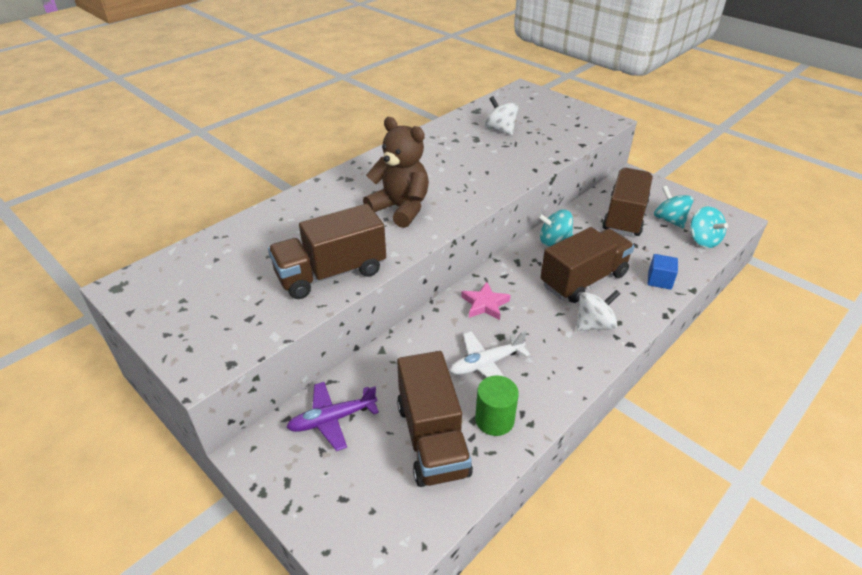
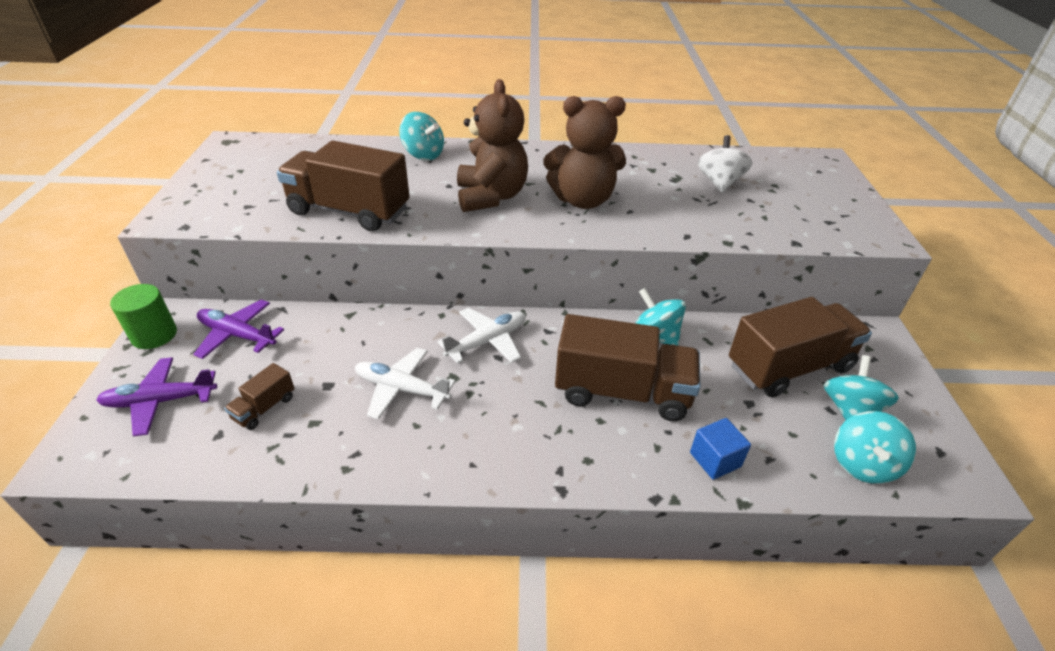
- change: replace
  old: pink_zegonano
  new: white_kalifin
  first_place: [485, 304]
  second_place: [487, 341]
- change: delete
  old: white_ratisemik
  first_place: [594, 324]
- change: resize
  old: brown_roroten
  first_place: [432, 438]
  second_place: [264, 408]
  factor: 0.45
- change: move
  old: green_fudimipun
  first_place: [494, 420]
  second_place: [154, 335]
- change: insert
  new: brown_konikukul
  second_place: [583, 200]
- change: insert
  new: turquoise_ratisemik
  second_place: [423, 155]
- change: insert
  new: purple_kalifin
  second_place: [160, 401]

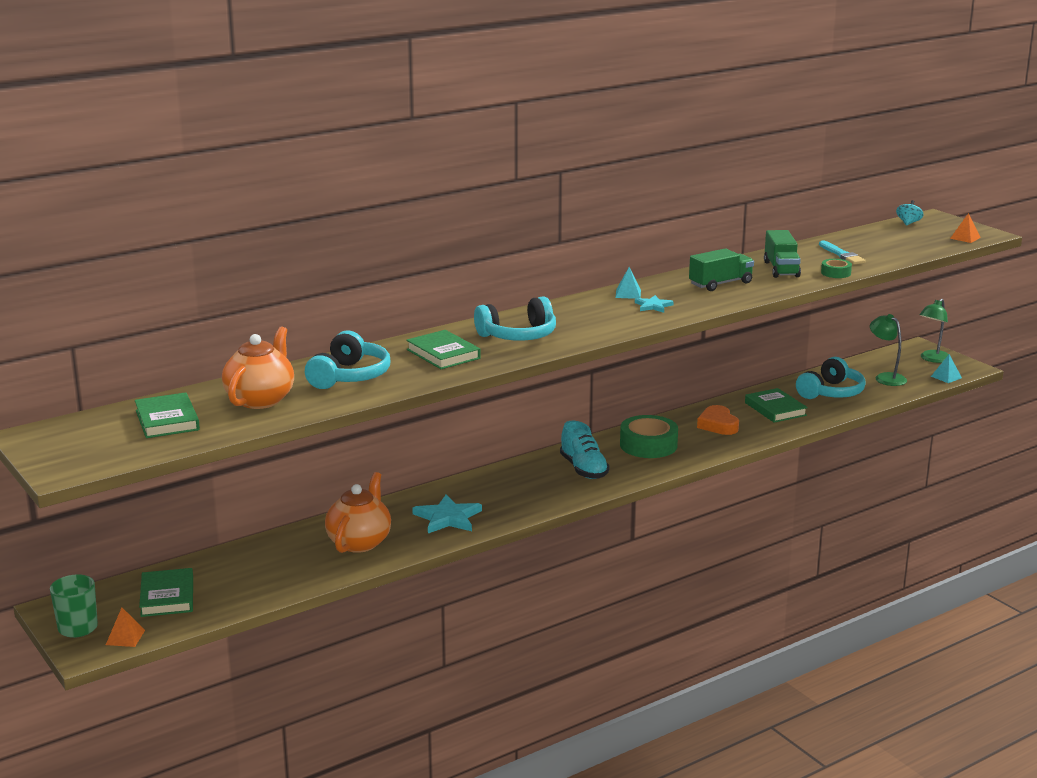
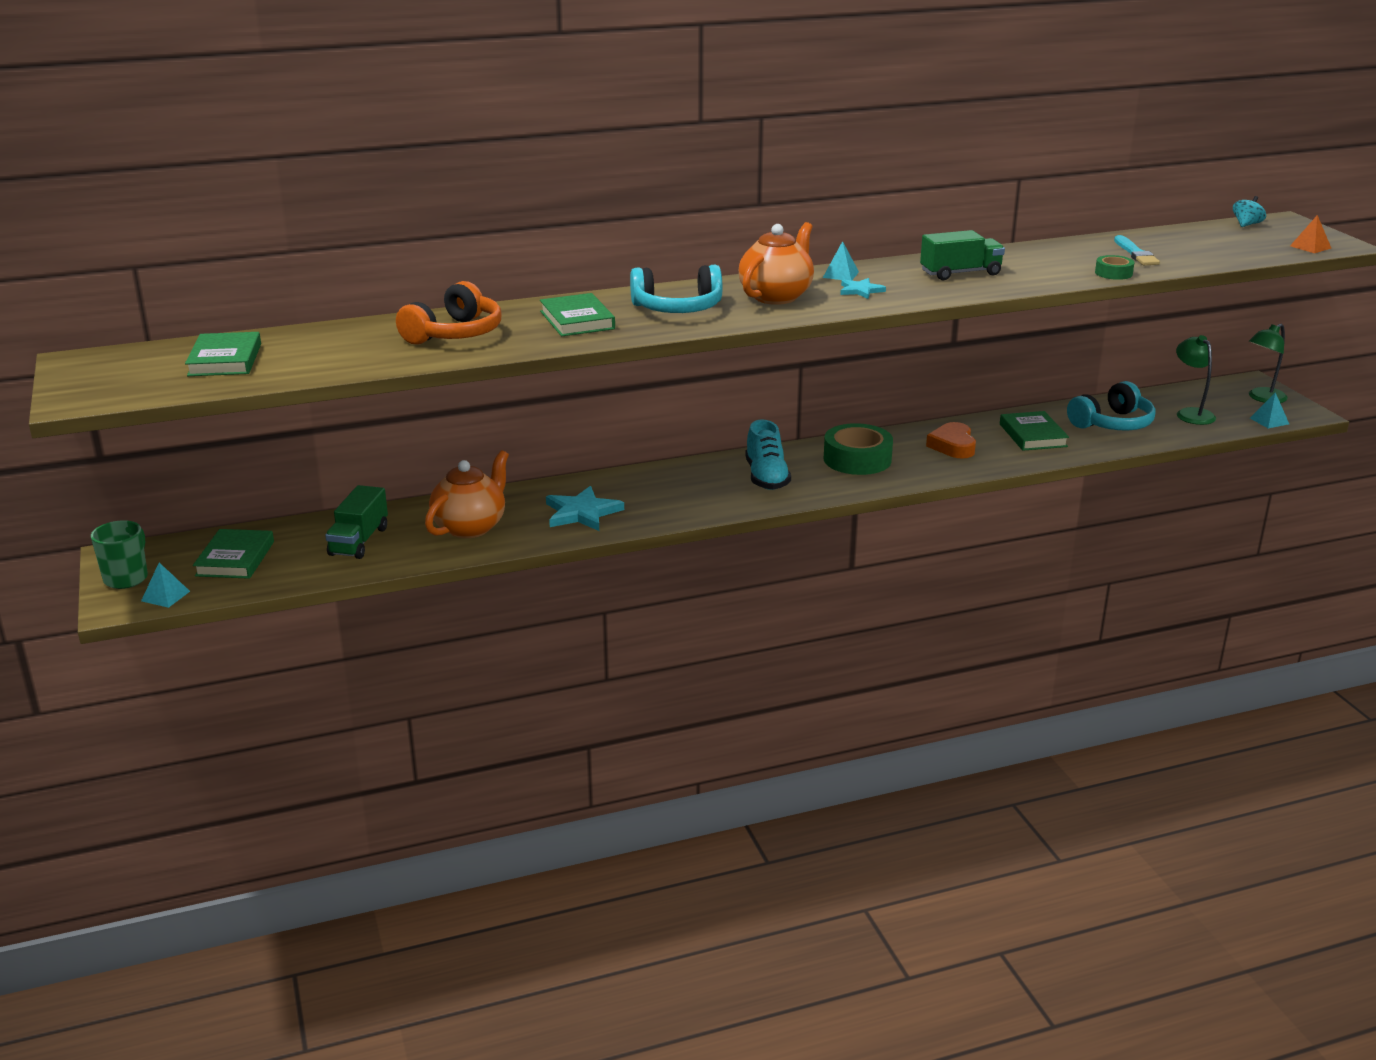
- change: move
  old: green_roroten
  first_place: [781, 269]
  second_place: [359, 541]
- change: move
  old: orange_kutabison
  first_place: [260, 400]
  second_place: [776, 296]
- change: recolor
  old: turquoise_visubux
  new: orange_visubux
  first_place: [349, 376]
  second_place: [455, 334]
- change: recolor
  old: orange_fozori
  new: turquoise_fozori
  first_place: [125, 637]
  second_place: [165, 596]

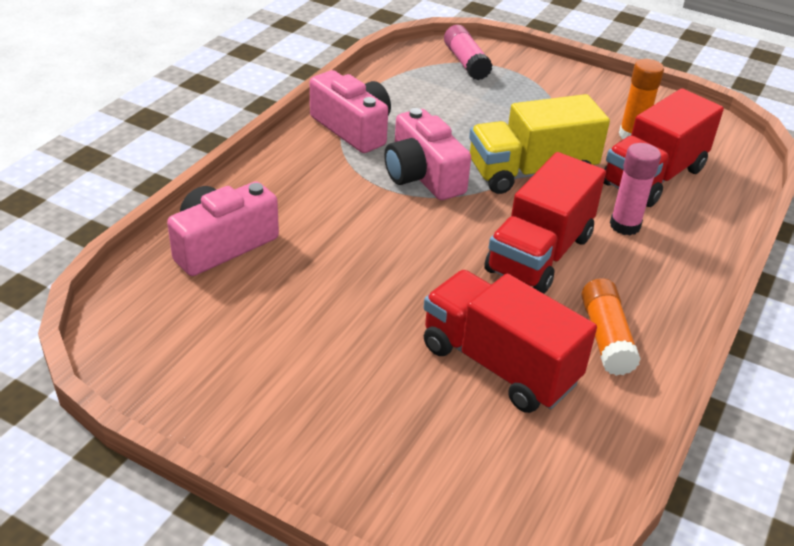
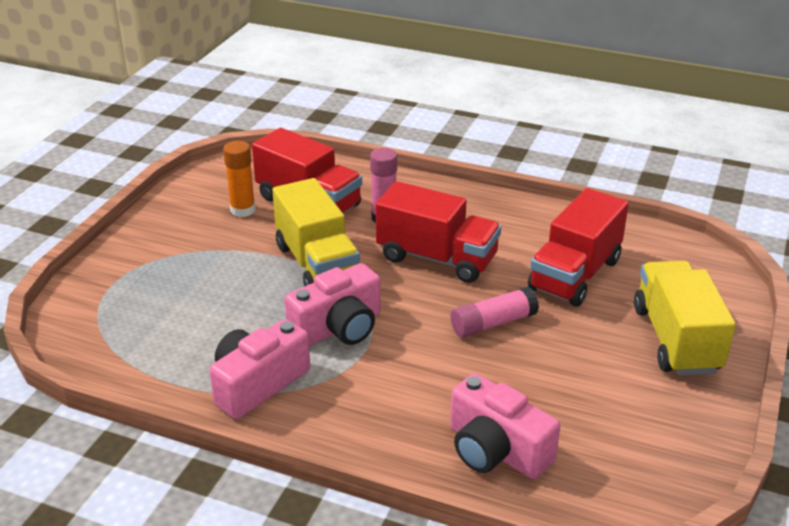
- change: move
  old: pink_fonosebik
  first_place: [466, 62]
  second_place: [493, 323]
- change: delete
  old: orange_fonosebik
  first_place: [606, 337]
- change: insert
  new: yellow_roroten
  second_place: [676, 339]

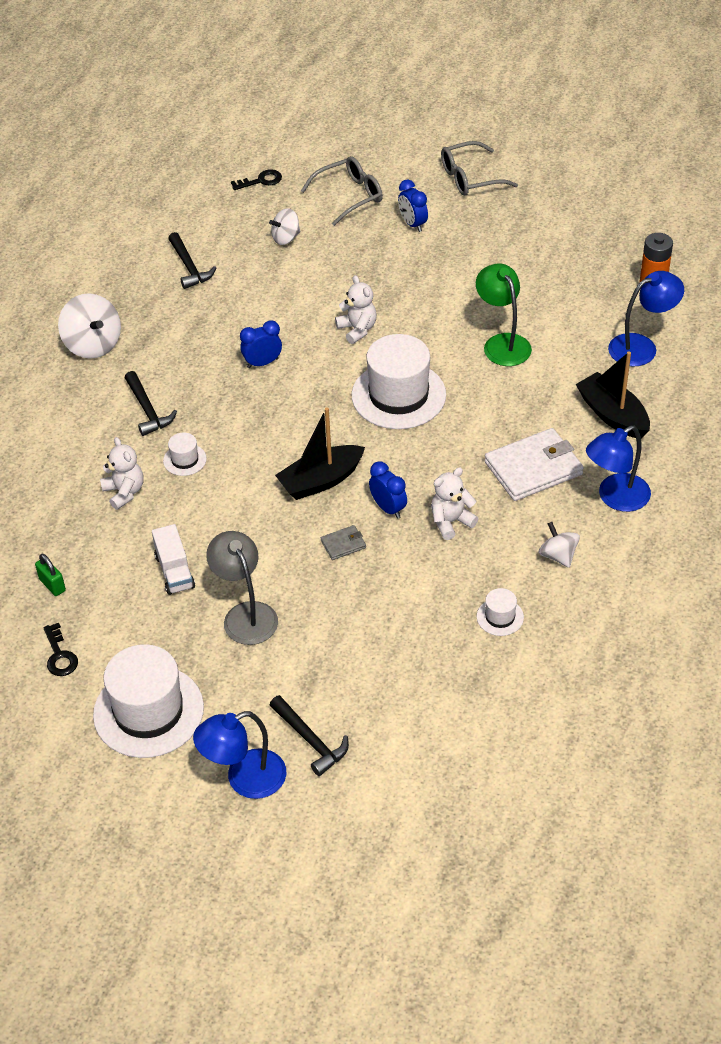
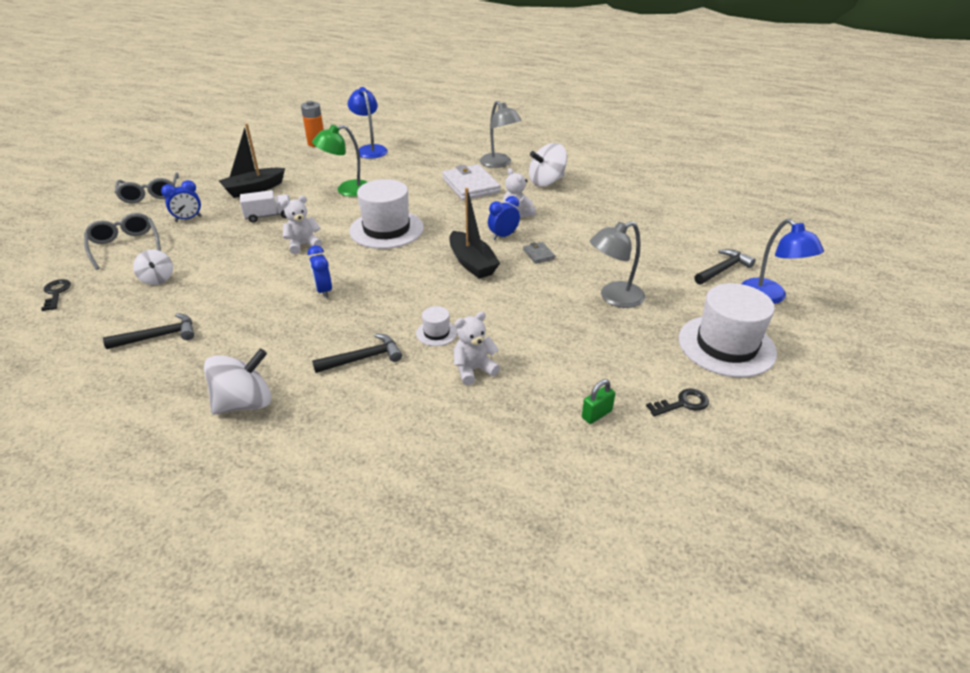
- change: move
  old: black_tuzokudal
  first_place: [612, 415]
  second_place: [254, 189]
- change: recolor
  old: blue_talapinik
  new: grey_talapinik
  first_place: [615, 498]
  second_place: [499, 164]
- change: resize
  old: white_ratisemik
  first_place: [558, 556]
  second_place: [546, 182]
  factor: 1.64
- change: move
  old: white_roroten
  first_place: [174, 571]
  second_place: [268, 216]
- change: delete
  old: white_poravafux
  first_place: [500, 617]

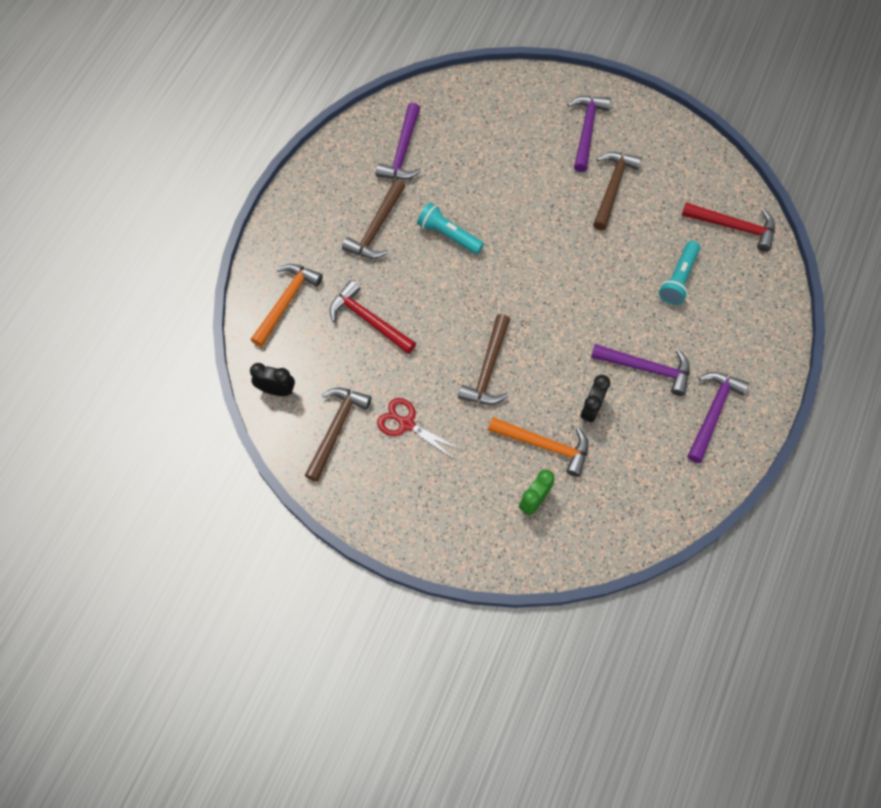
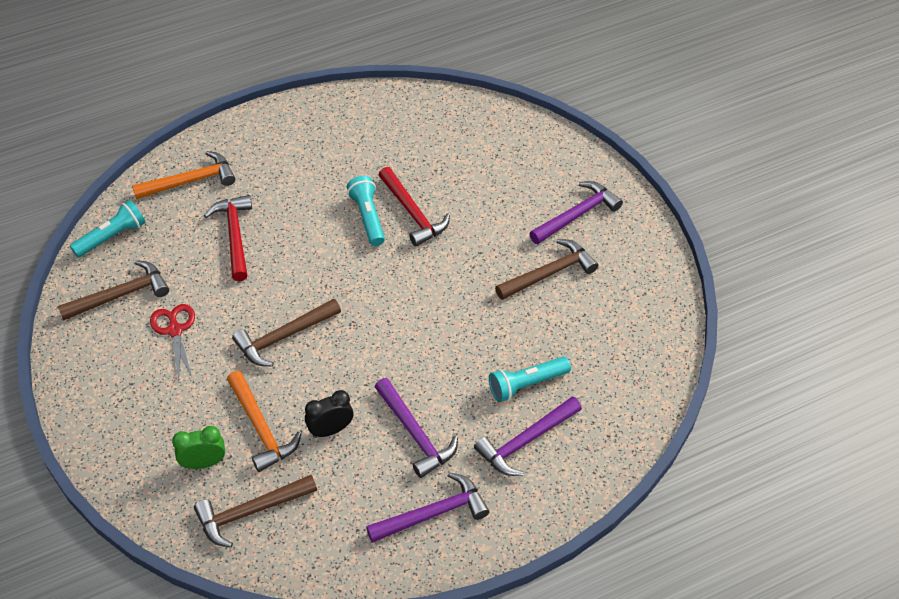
- change: move
  old: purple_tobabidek
  first_place: [403, 151]
  second_place: [526, 441]
- change: move
  old: brown_tobabidek
  first_place: [376, 228]
  second_place: [251, 512]
- change: move
  old: red_tobabidek
  first_place: [733, 227]
  second_place: [413, 213]
- change: replace
  old: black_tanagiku
  new: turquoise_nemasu
  first_place: [276, 390]
  second_place: [112, 237]

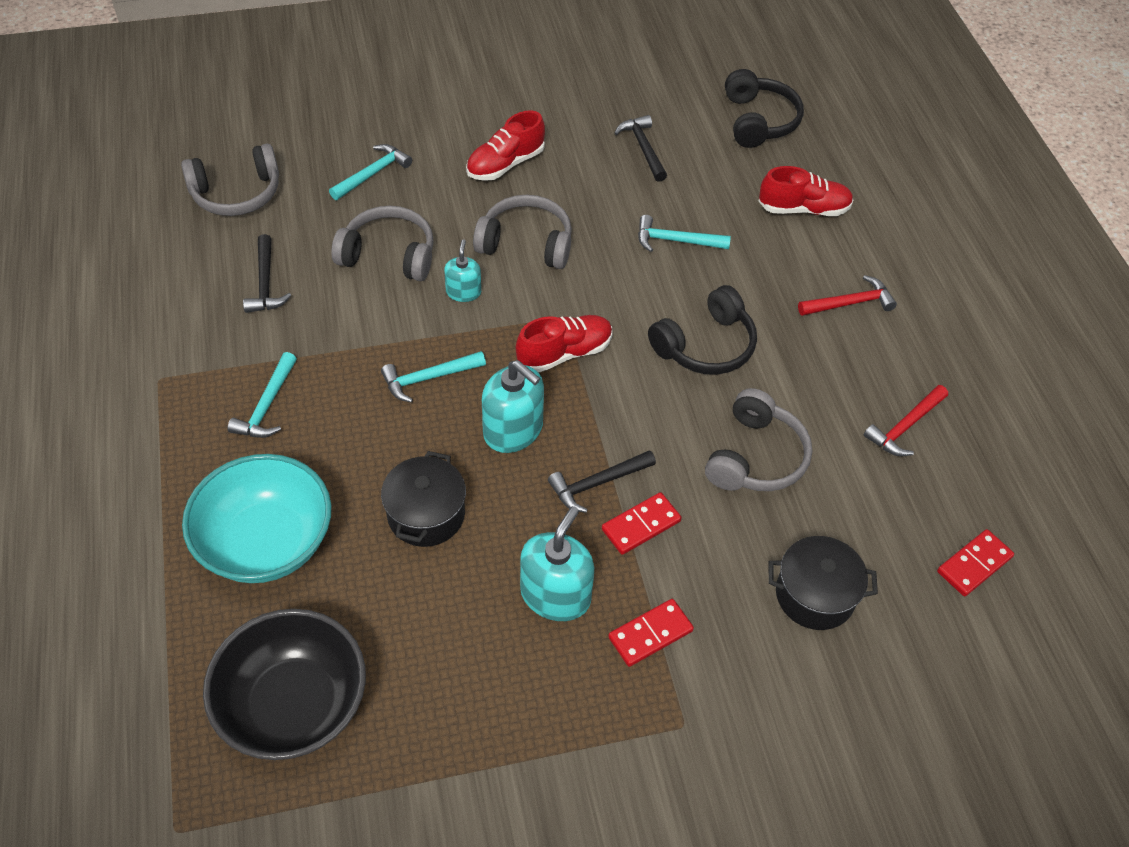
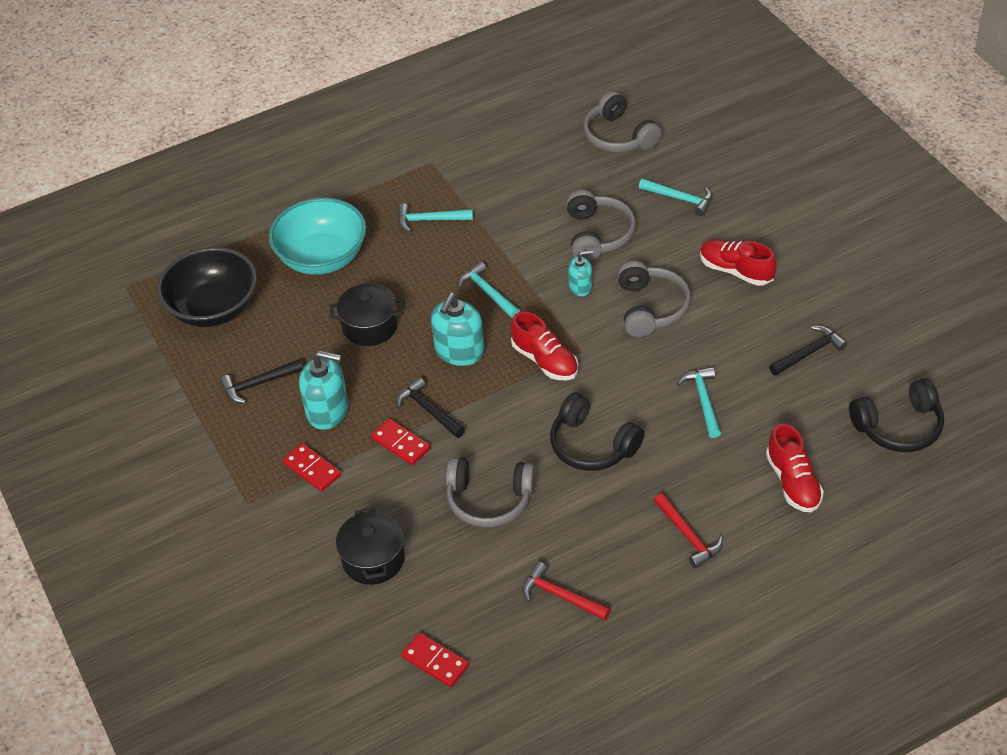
- change: move
  old: black_tobabidek
  first_place: [265, 283]
  second_place: [258, 384]

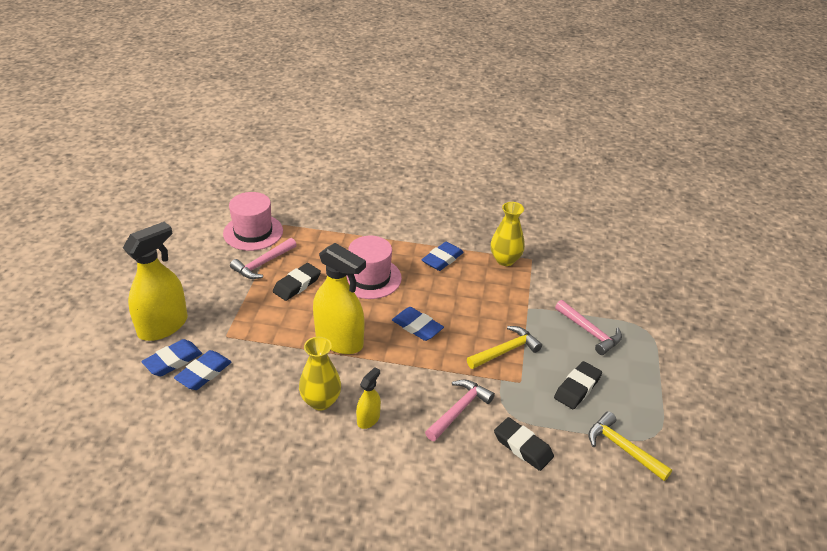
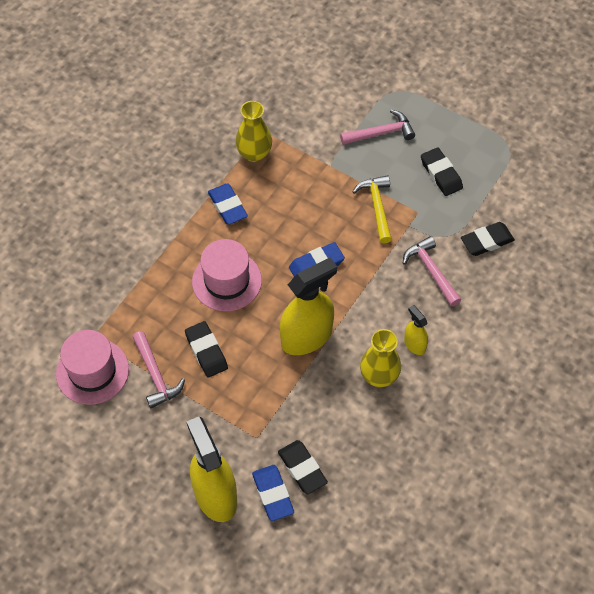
- change: recolor
  old: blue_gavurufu
  new: black_gavurufu
  first_place: [204, 373]
  second_place: [302, 468]
- change: delete
  old: yellow_tobabidek
  first_place: [622, 448]

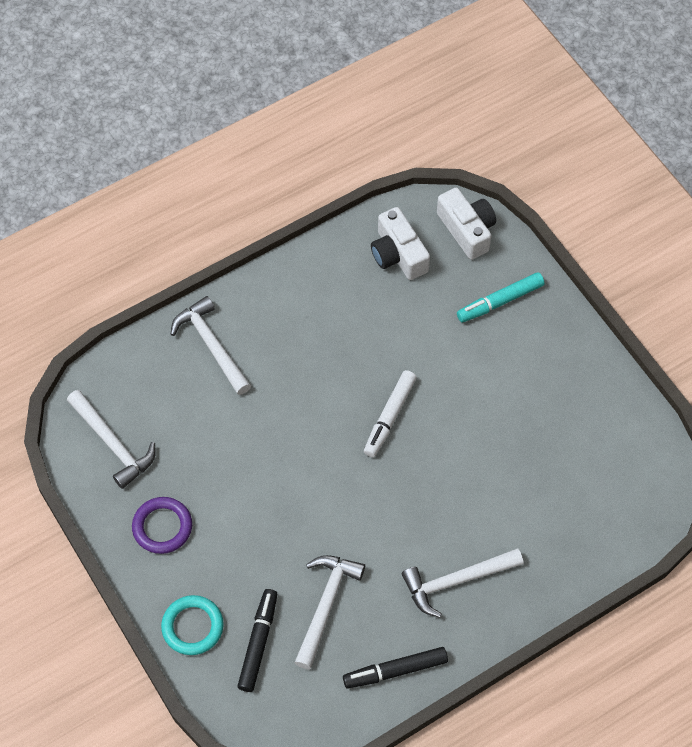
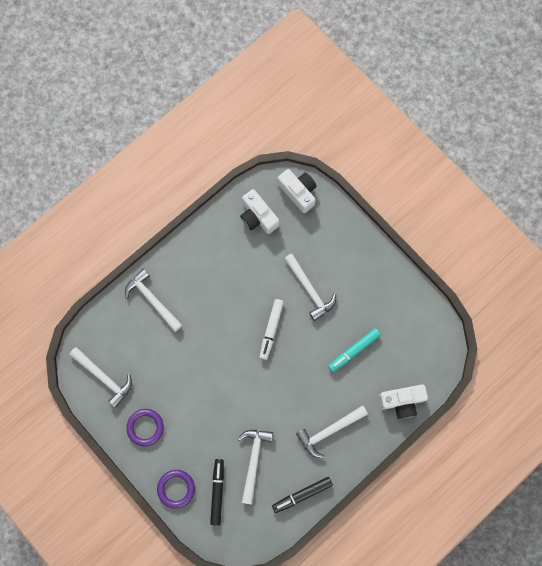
- change: move
  old: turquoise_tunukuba
  first_place: [500, 301]
  second_place: [353, 350]
- change: recolor
  old: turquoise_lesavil
  new: purple_lesavil
  first_place: [192, 627]
  second_place: [176, 488]
- change: insert
  new: white_tobabidek
  second_place: [309, 290]
- change: insert
  new: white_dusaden
  second_place: [402, 401]

